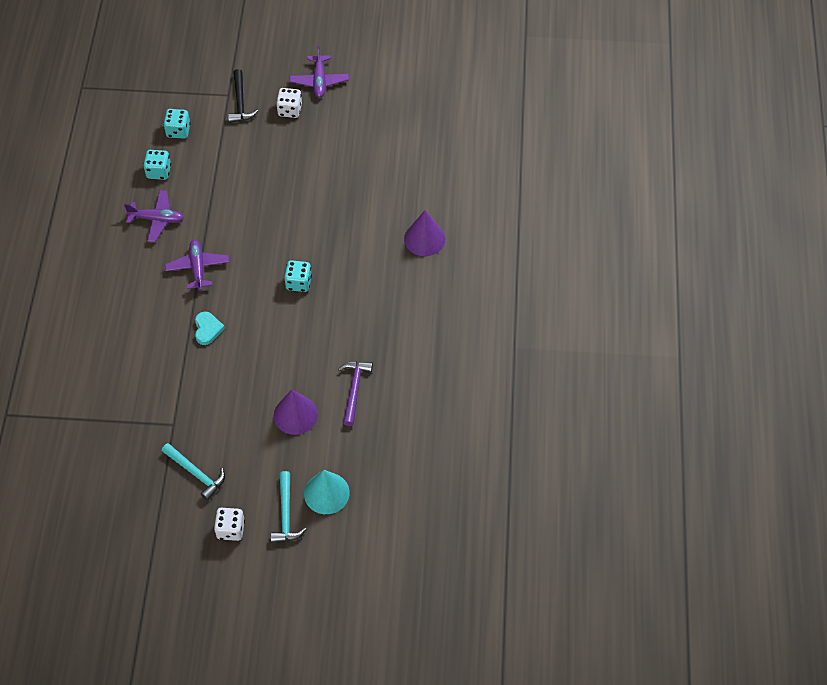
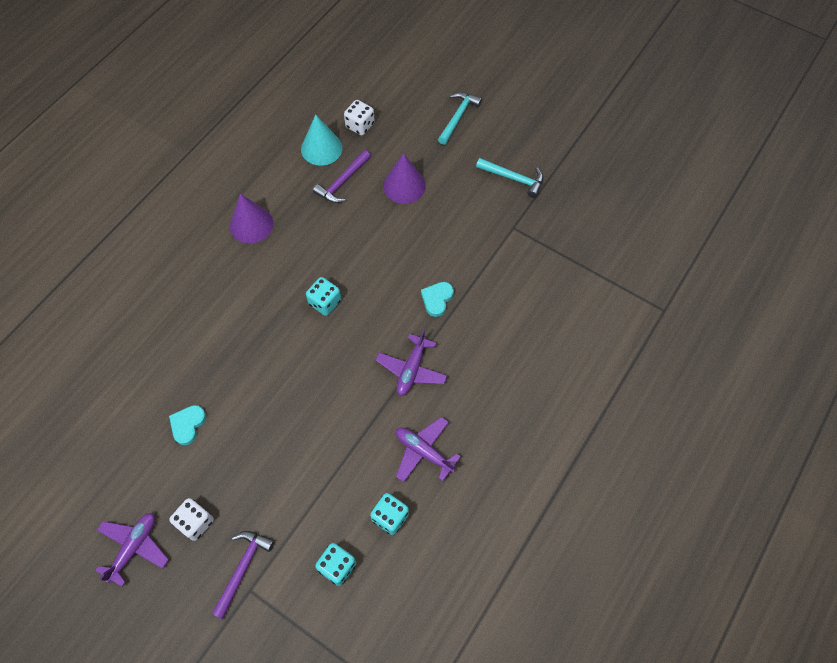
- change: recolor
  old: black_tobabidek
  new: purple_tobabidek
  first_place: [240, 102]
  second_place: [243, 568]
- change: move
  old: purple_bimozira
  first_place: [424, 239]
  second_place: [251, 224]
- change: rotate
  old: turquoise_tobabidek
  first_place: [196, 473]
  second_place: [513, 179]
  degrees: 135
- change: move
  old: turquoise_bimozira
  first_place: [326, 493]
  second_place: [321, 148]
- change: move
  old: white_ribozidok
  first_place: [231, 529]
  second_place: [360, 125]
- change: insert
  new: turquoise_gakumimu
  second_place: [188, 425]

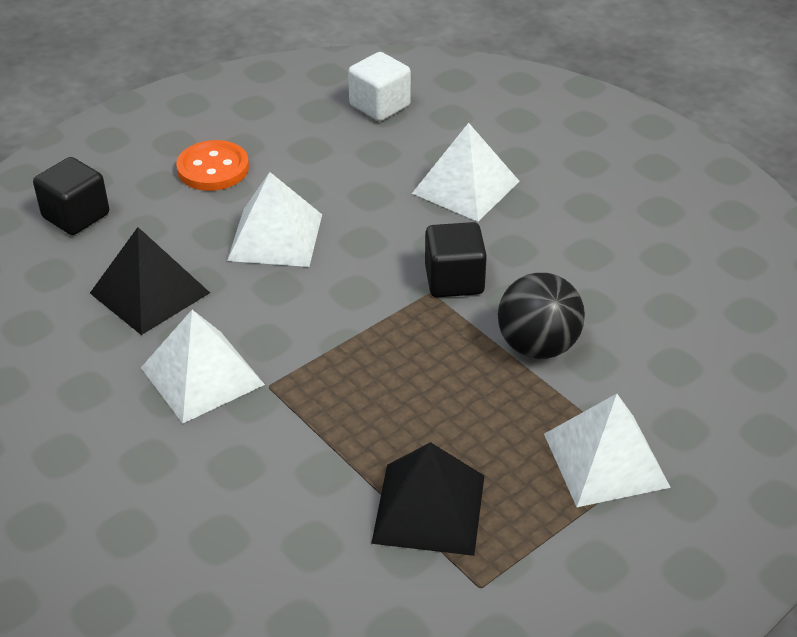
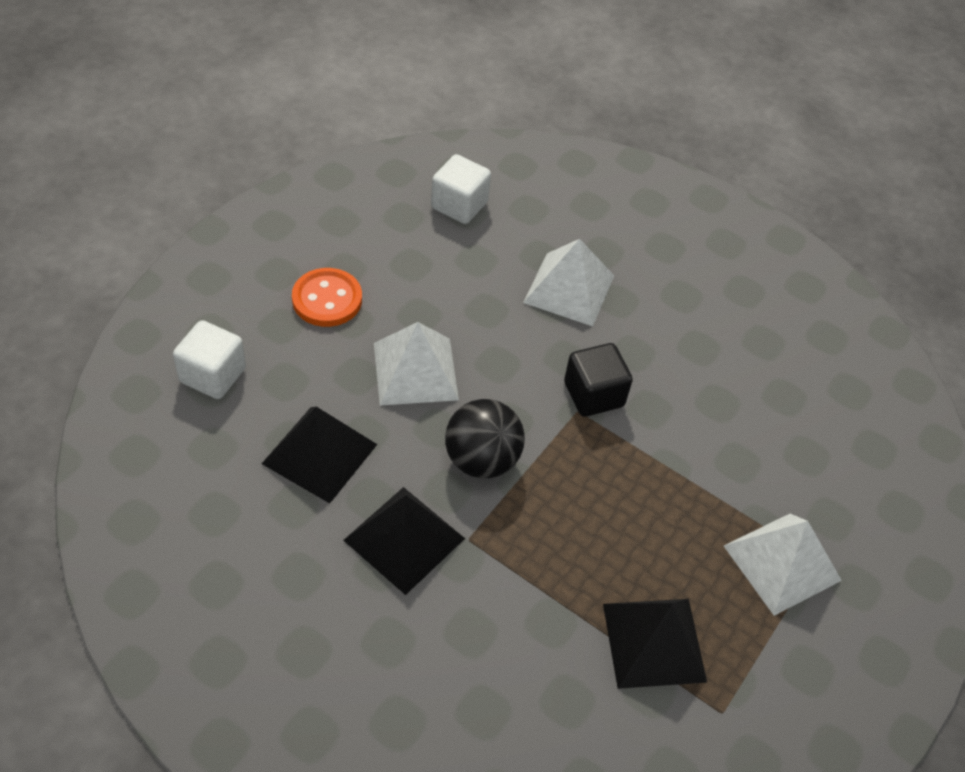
- change: recolor
  old: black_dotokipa
  new: white_dotokipa
  first_place: [76, 216]
  second_place: [213, 375]
- change: move
  old: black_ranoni
  first_place: [538, 346]
  second_place: [481, 459]
- change: recolor
  old: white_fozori
  new: black_fozori
  first_place: [202, 376]
  second_place: [404, 539]

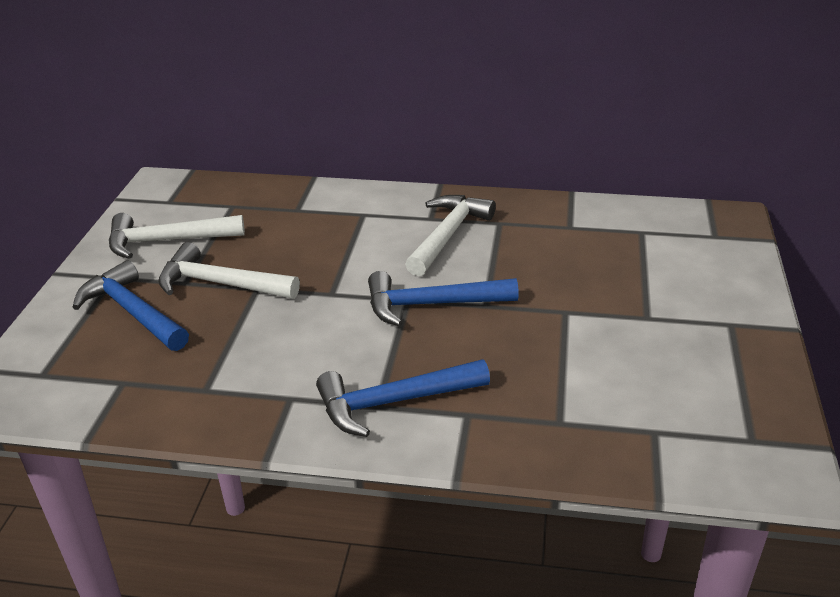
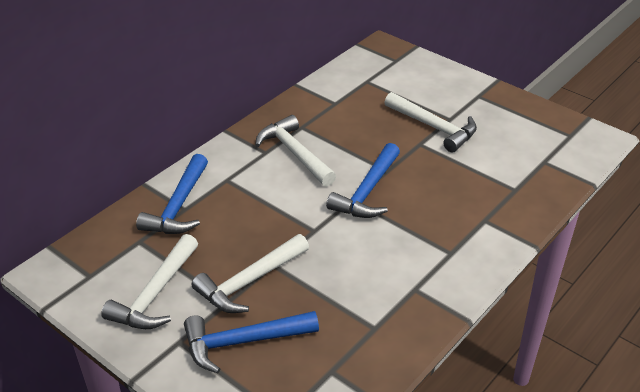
- change: move
  old: blue_tobabidek
  first_place: [393, 402]
  second_place: [178, 206]
- change: insert
  new: white_tobabidek
  second_place: [434, 127]

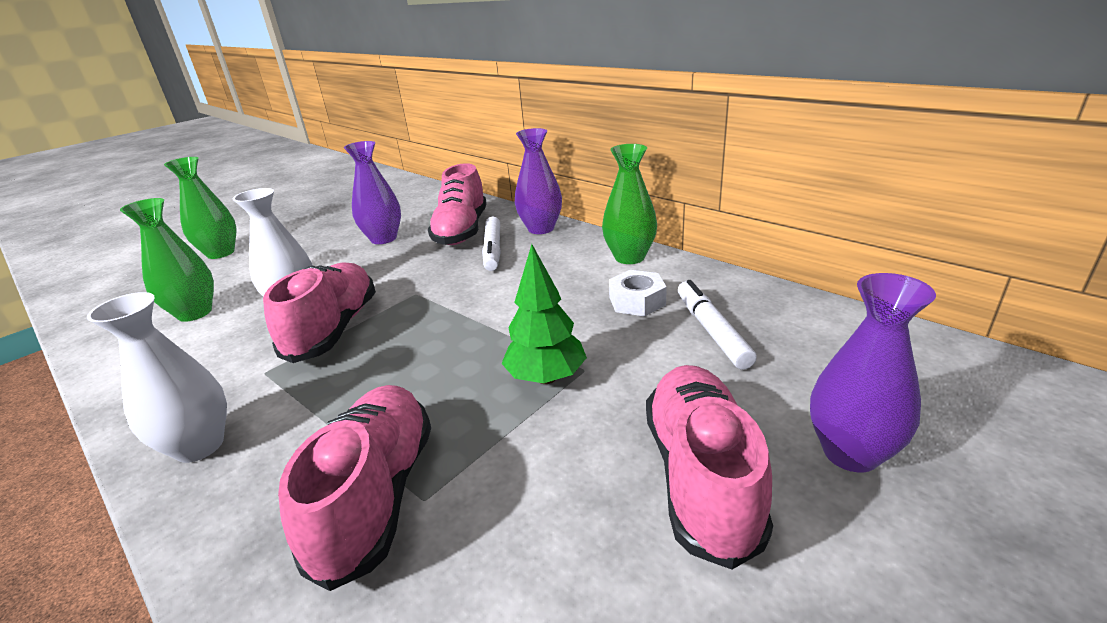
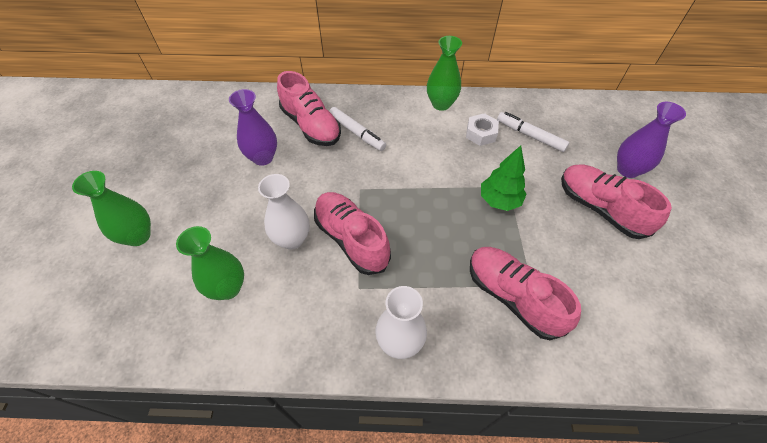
- change: delete
  old: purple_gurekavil
  first_place: [541, 229]

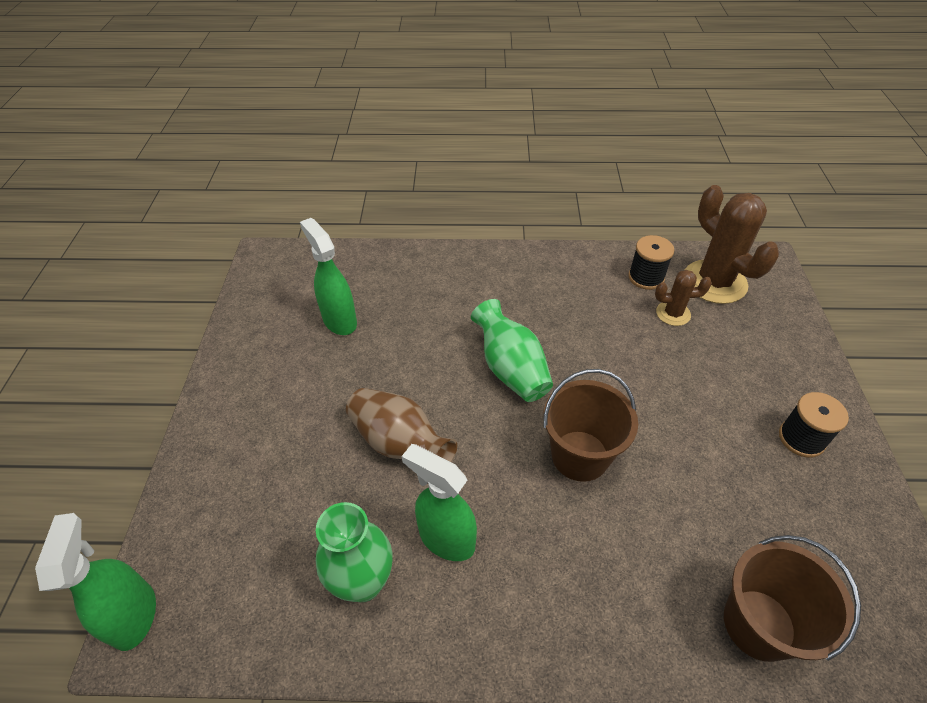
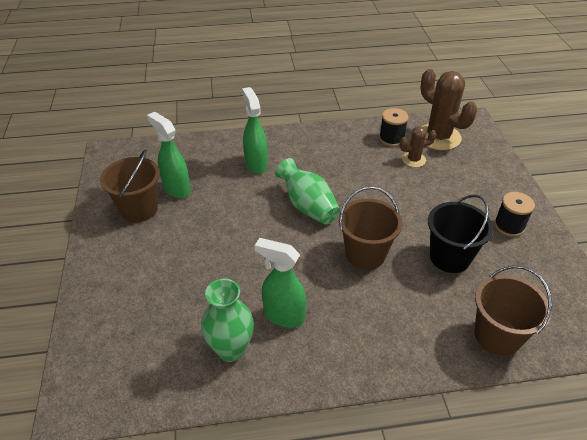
- change: delete
  old: brown_gurekavil
  first_place: [399, 443]
- change: move
  old: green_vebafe
  first_place: [134, 615]
  second_place: [256, 164]
- change: insert
  new: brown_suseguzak
  second_place: [139, 209]
- change: insert
  new: black_suseguzak
  second_place: [450, 257]

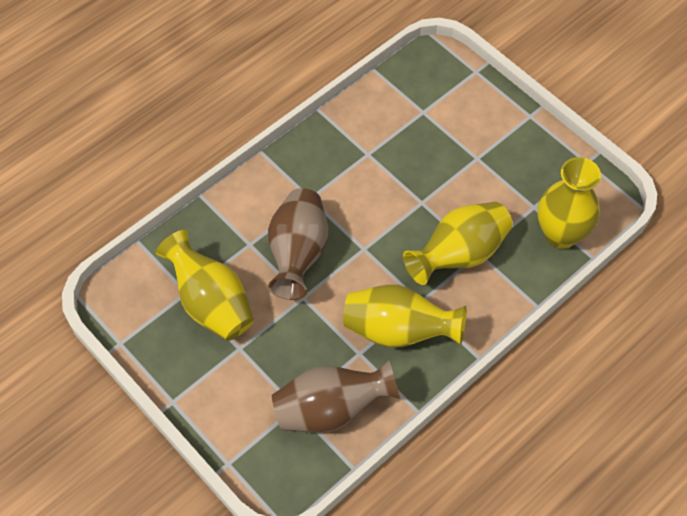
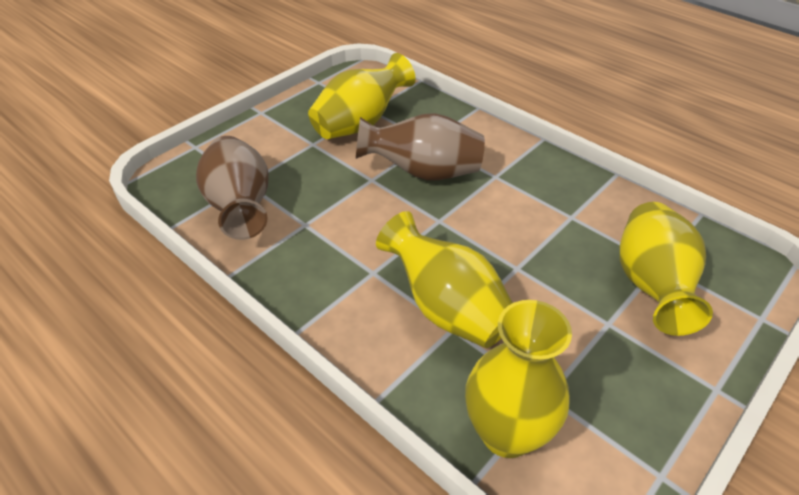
- change: move
  old: yellow_gurekavil
  first_place: [398, 330]
  second_place: [651, 285]

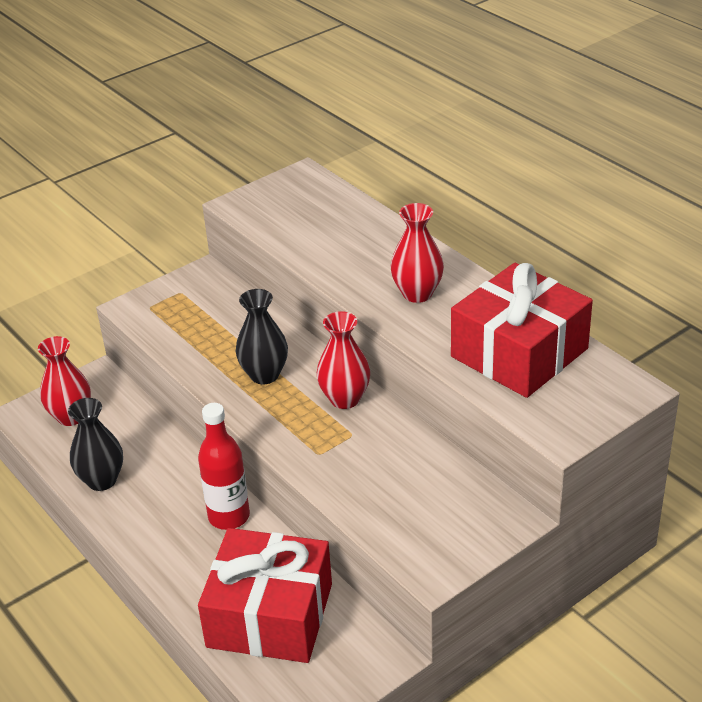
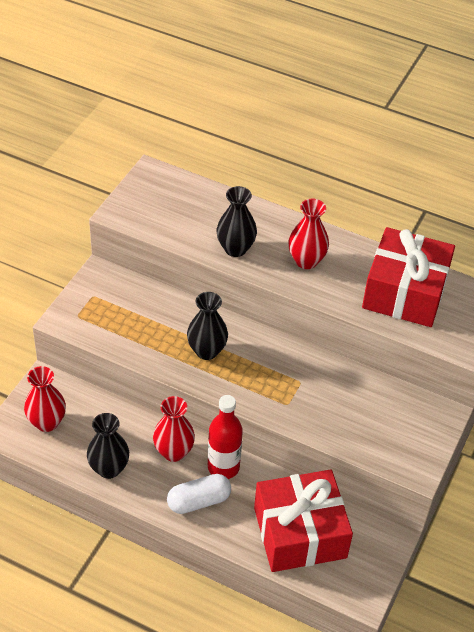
- change: move
  old: red_gurekavil
  first_place: [345, 399]
  second_place: [173, 452]
- change: insert
  new: black_gurekavil
  second_place: [235, 249]
- change: insert
  new: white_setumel
  second_place: [199, 501]

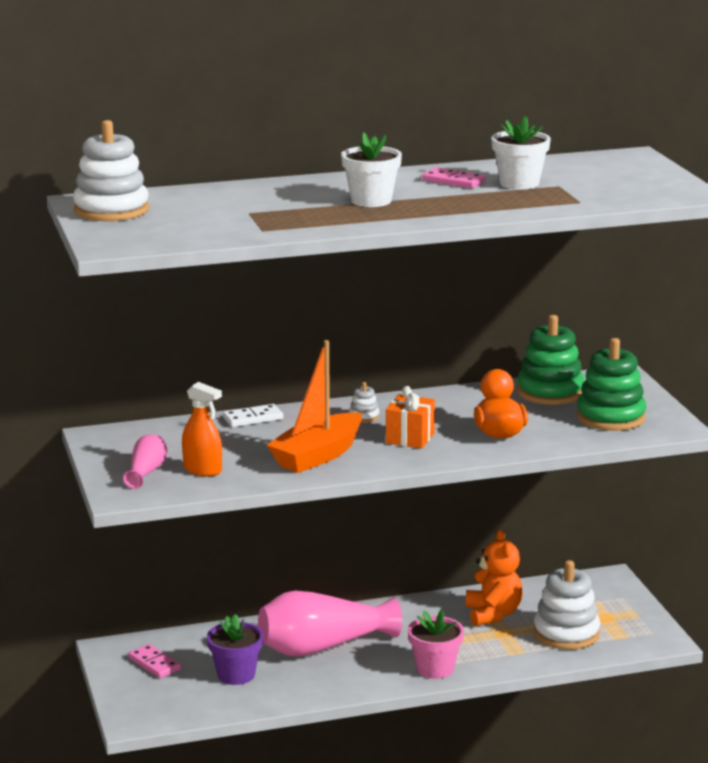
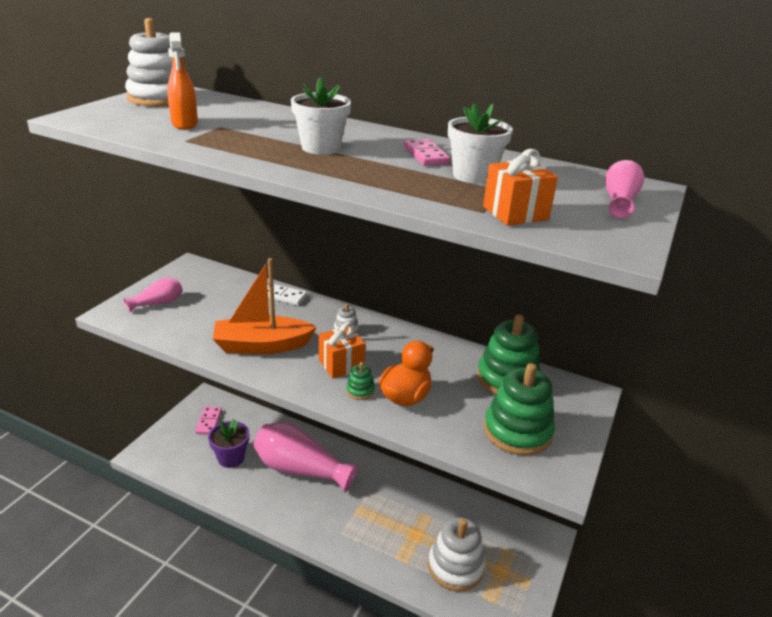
- change: move
  old: orange_vebafe
  first_place: [202, 470]
  second_place: [184, 124]
- change: delete
  old: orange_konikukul
  first_place: [493, 614]
- change: delete
  old: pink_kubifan
  first_place: [435, 669]
- change: insert
  new: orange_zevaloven
  second_place: [515, 213]
- change: insert
  new: pink_gurekavil
  second_place: [619, 201]
- change: insert
  new: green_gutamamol
  second_place: [360, 390]

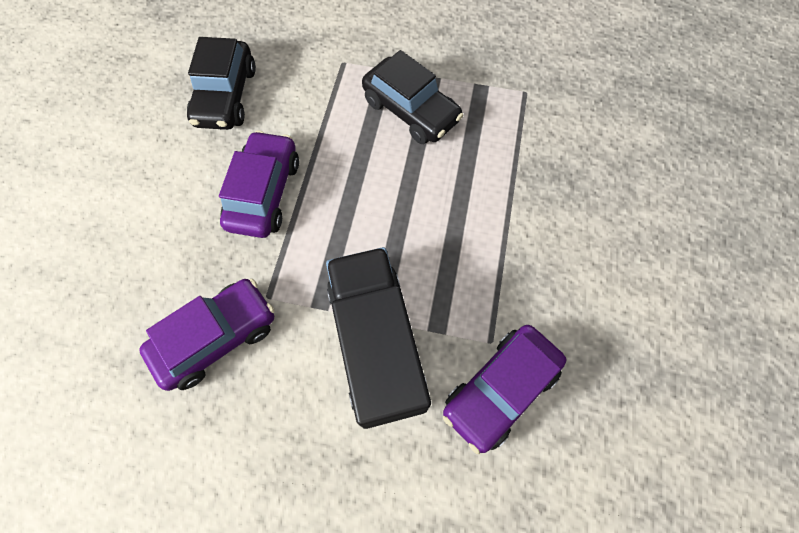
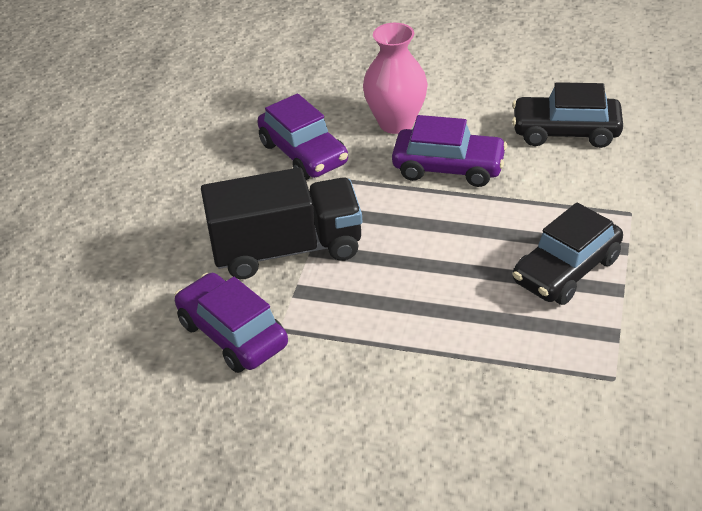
- change: insert
  new: pink_gurekavil
  second_place: [396, 123]

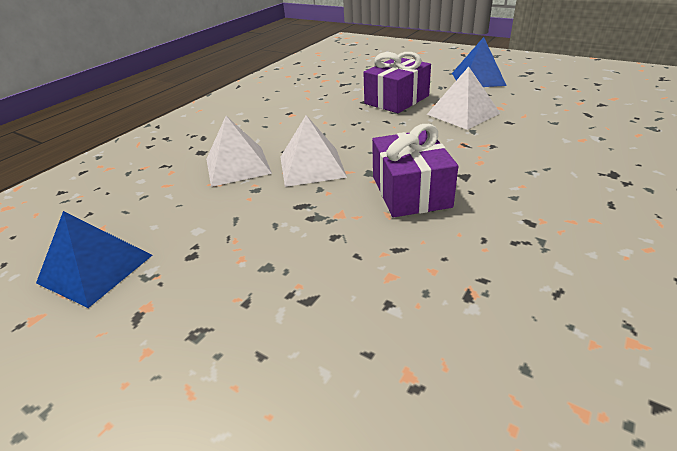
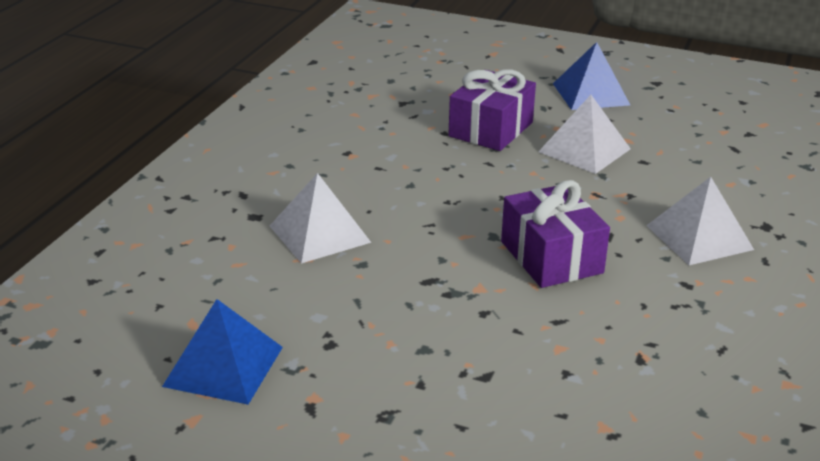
- change: move
  old: white_fozori
  first_place: [312, 166]
  second_place: [699, 237]

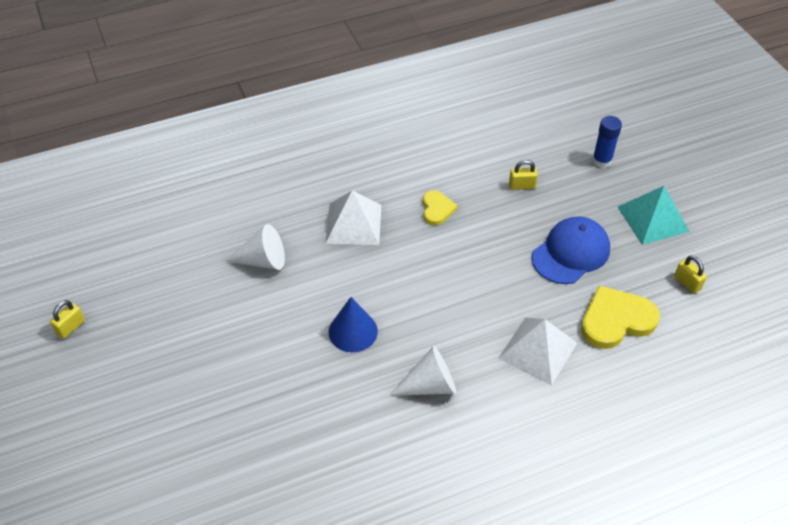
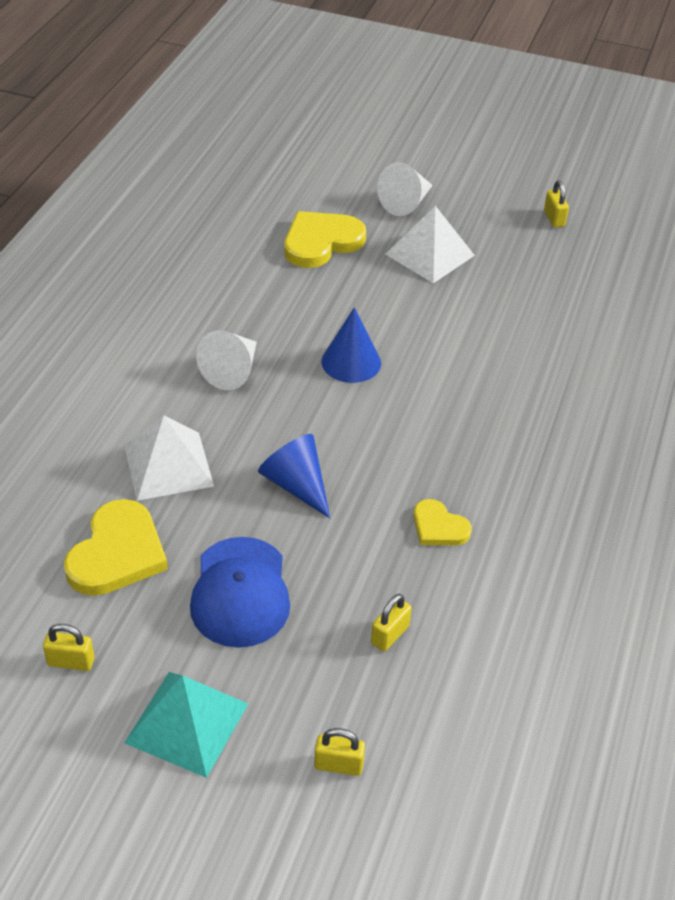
- change: replace
  old: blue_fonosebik
  new: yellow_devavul
  first_place: [602, 160]
  second_place: [338, 765]
- change: move
  old: white_fozori
  first_place: [353, 224]
  second_place: [430, 254]
- change: move
  old: white_bimozira
  first_place: [263, 260]
  second_place: [406, 203]
- change: insert
  new: yellow_gakumimu
  second_place: [321, 242]
- change: insert
  new: blue_bimozira
  second_place: [296, 485]

